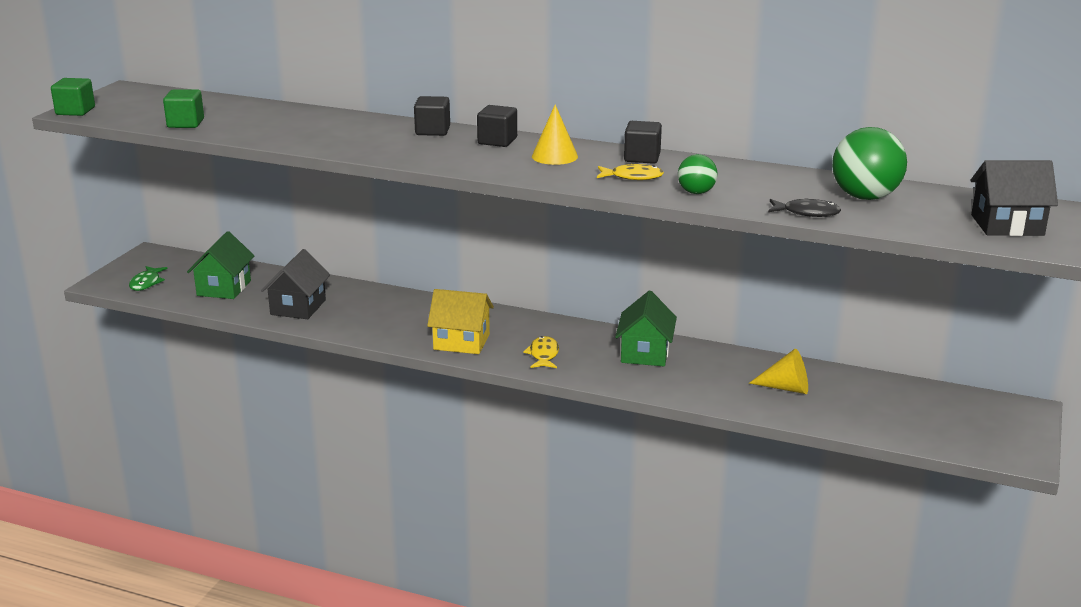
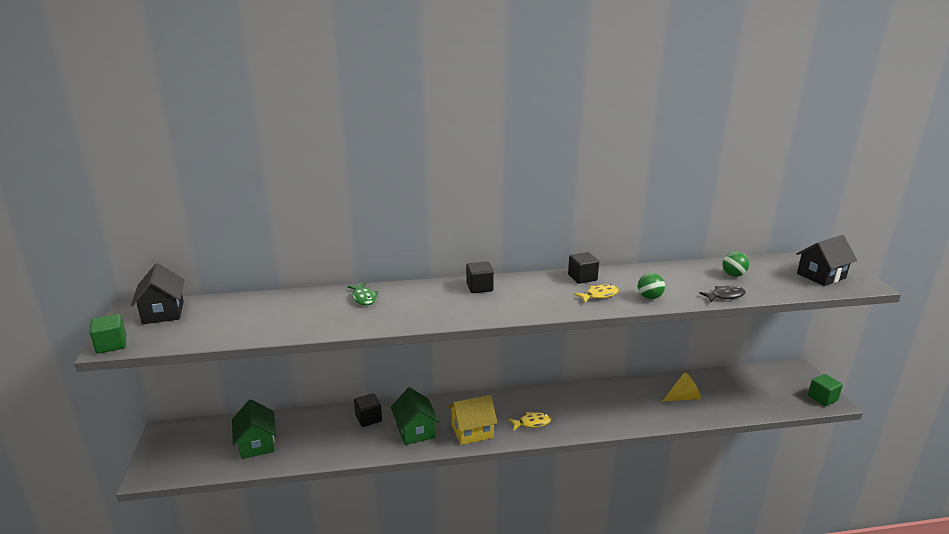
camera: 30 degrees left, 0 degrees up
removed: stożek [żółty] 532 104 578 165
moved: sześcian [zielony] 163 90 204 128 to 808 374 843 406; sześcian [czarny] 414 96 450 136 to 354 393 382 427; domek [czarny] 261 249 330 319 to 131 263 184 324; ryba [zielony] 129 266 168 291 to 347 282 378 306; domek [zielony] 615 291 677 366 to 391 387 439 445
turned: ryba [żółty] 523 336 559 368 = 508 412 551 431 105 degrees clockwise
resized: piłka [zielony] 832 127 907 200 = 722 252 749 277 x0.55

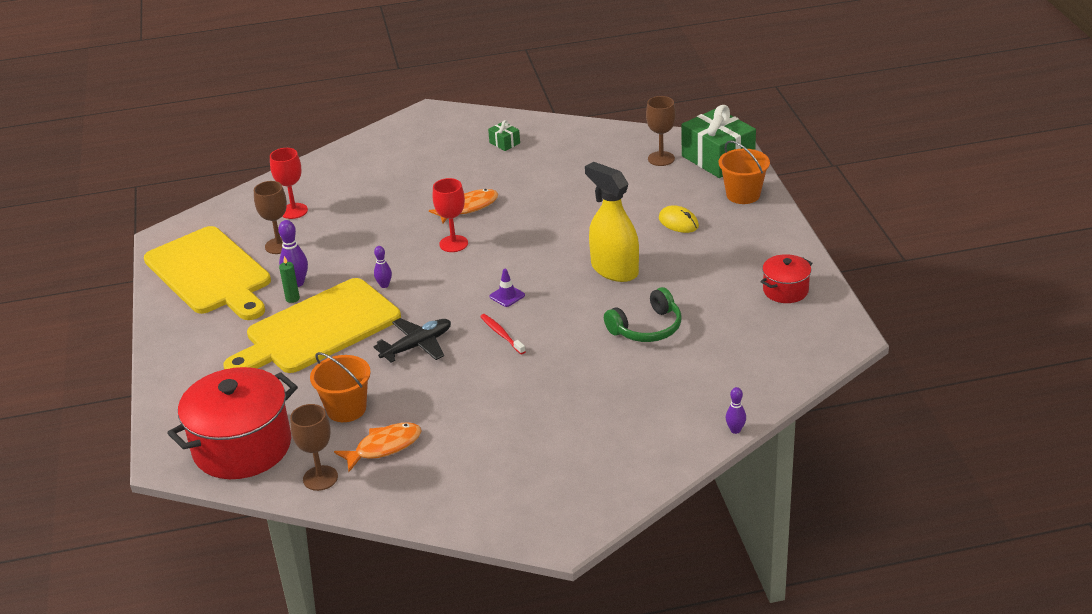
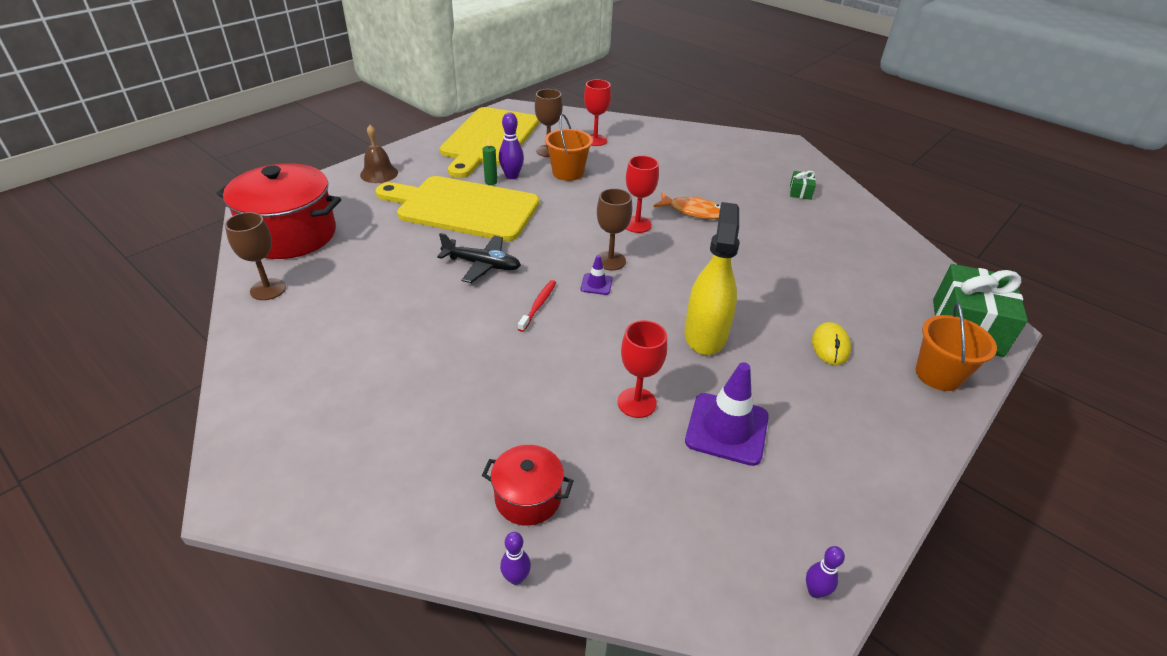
camera: 50 degrees right, 5 degrees up
removed: ryba [pomarańczowy] 334 422 422 472
added: dzwonek [brązowy] 360 125 398 183; pachołek [fioletowy] 685 362 769 466
moved: kielich [brązowy] 646 96 676 166 to 597 188 632 270; kręgiel [fioletowy] 374 246 392 288 to 806 546 845 598; garnek [czerwony] 761 254 812 303 to 482 445 573 526; wiadro [pomarańczowy] 310 352 371 422 to 545 114 593 181
replaced: słuchawki [zielony] 604 287 681 342 to kielich [czerwony] 617 320 667 418

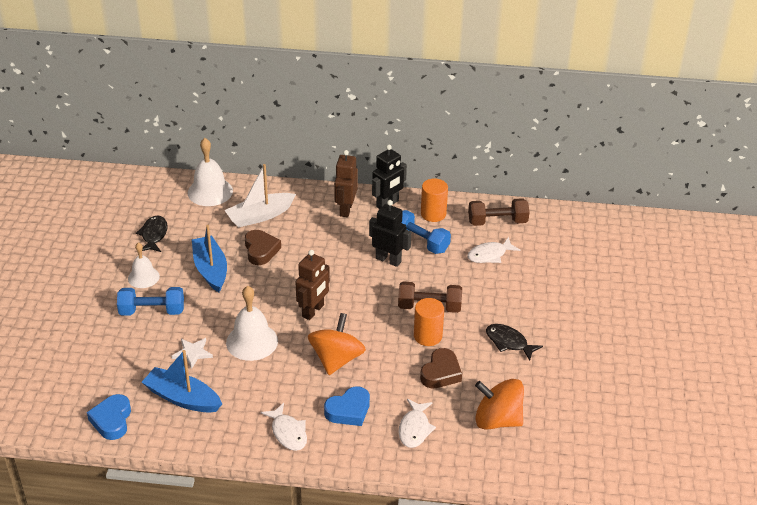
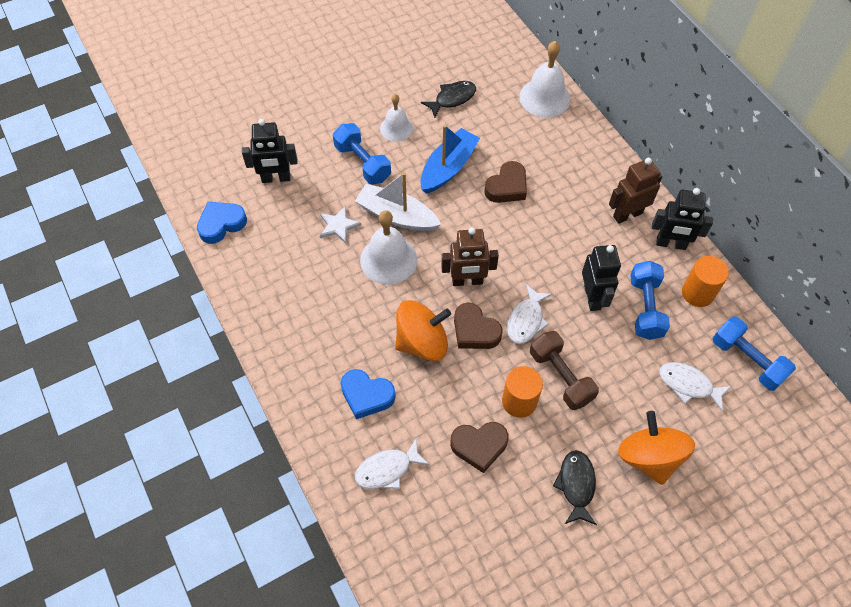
camera: 55 degrees right, 20 degrees up
removed: łódka [niebieski] 142 350 222 413
added: robot [czarny] 242 119 298 183; serce [brązowy] 454 303 503 349
moved: łódka [biały] 225 164 296 227 to 355 172 441 231; bączek [pomarańczowy] 475 379 524 430 to 618 411 695 485; ryba [biały] 261 403 307 451 to 507 284 552 344
recoloured: hantel [brązowy] 468 198 530 226 to hantel [niebieski] 713 317 796 391

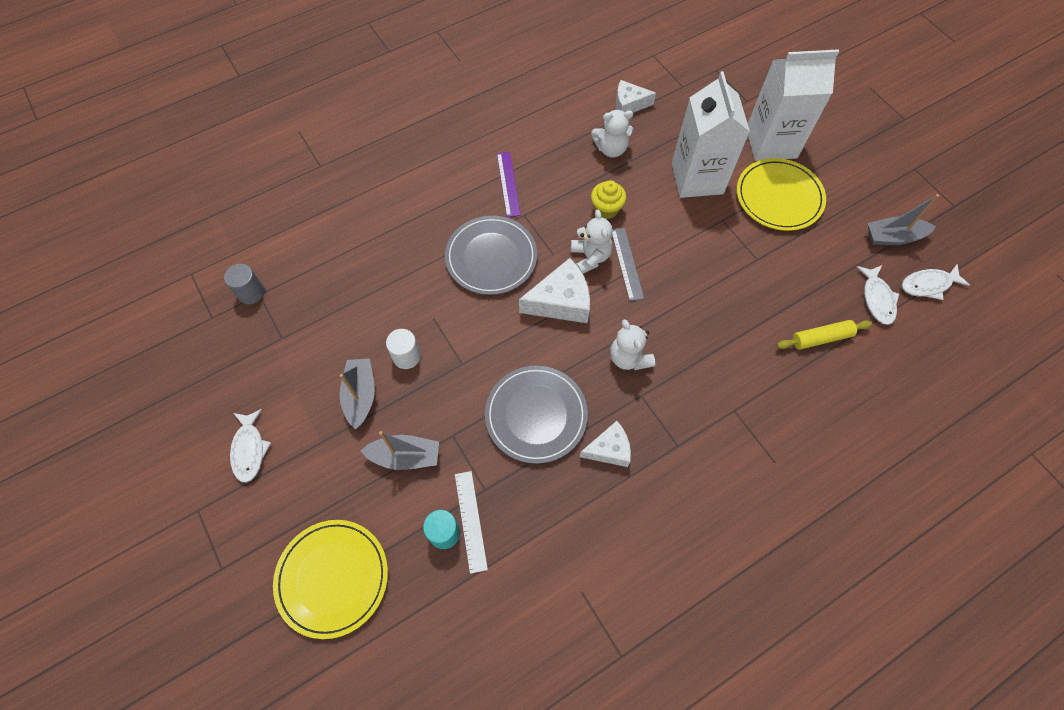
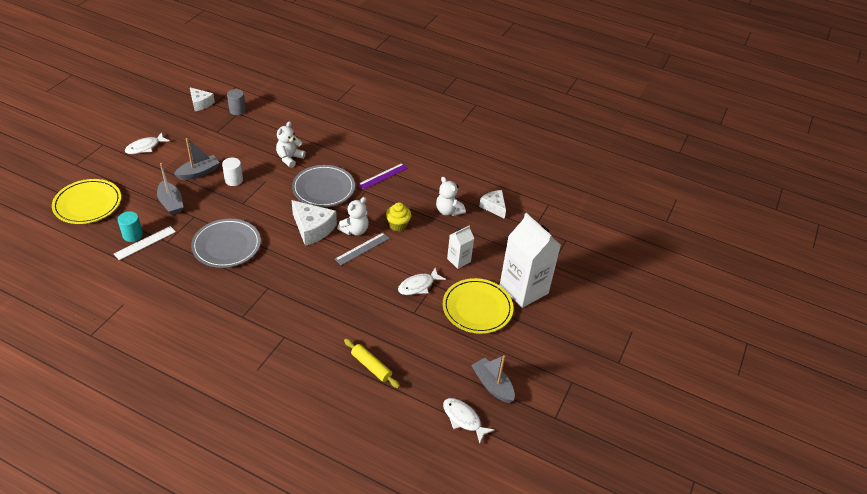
camera: 55 degrees right, 20 degrees down
moved: ryba [biały] 857 265 899 325 to 398 268 446 295; miś [biały] 610 319 655 370 to 276 121 306 168; ser [biały] 580 421 631 467 to 190 87 215 111
resized: karton mleka [biały] 672 71 750 198 = 447 225 474 269 x0.50

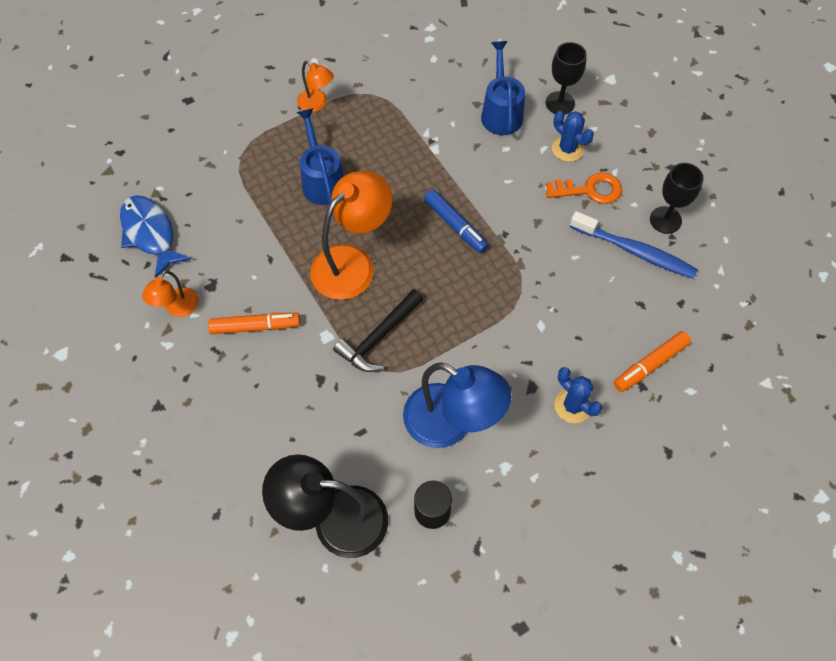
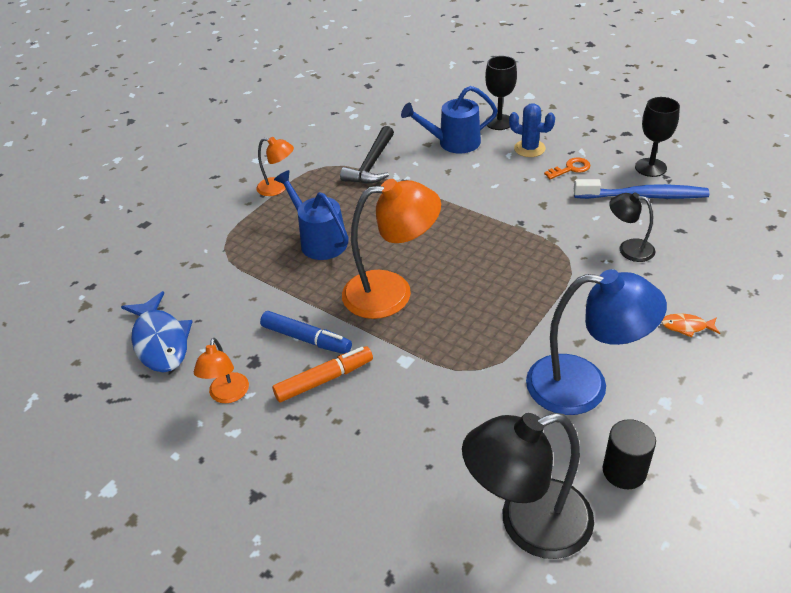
camera: 20 degrees left, 20 degrees down
removed: flamaster [pomarańczowy] 614 331 691 392
added: lampka [czarny] 609 192 655 262
moved: flamaster [niebieski] 424 189 489 254 to 260 311 352 354; młotek [czarny] 333 289 424 372 to 340 126 394 184
replaced: kaktus [niebieski] 554 367 602 423 to ryba [pomarańczowy] 661 314 720 338
turned: konewka [niebieski] 481 41 525 135 = 401 86 498 153 75 degrees counterclockwise; lampka [pomarańczowy] 310 170 393 300 = 342 179 441 319 60 degrees clockwise; ryba [niebieski] 120 195 191 278 = 121 291 193 372 150 degrees counterclockwise
resized: klucz [pomarańczowy] 546 172 622 204 = 544 157 591 179 x0.66

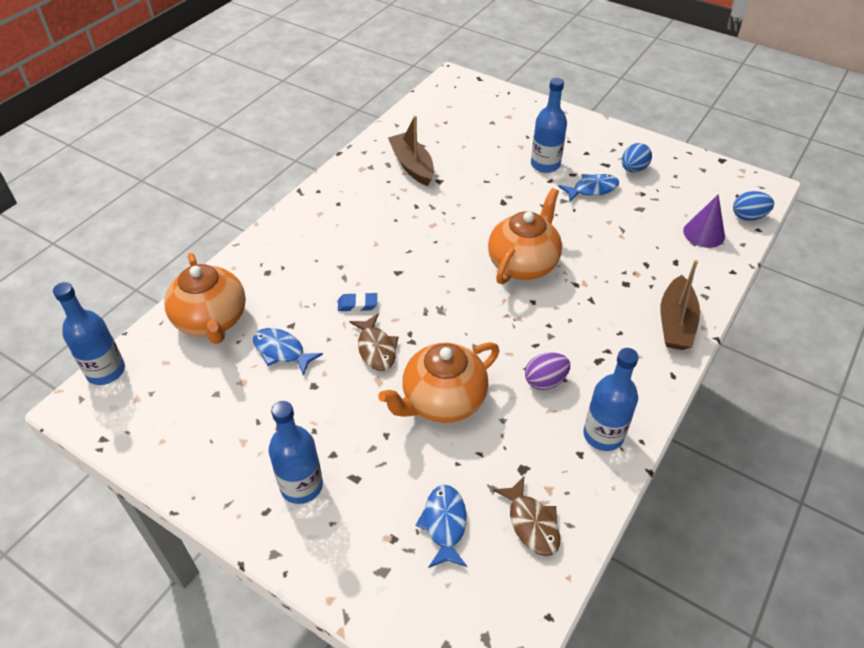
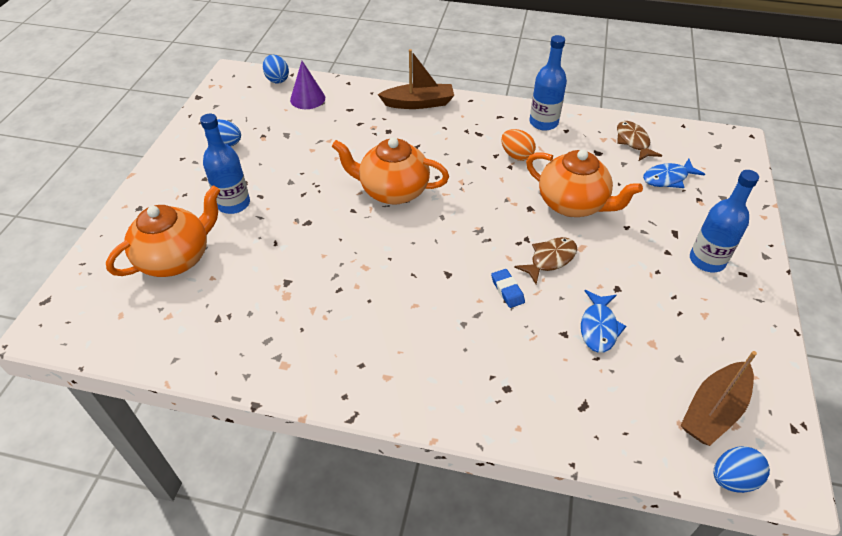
camera: 110 degrees left, 0 degrees up
removed: ryba [niebieski] 558 174 619 202
moved: łódka [brązowy] 388 116 434 186 to 680 351 757 446; imbryk [pomarańczowy] 164 253 246 344 to 106 185 220 277
replaced: butelka [niebieski] 53 282 125 385 to jajko [niebieski] 714 446 770 493
recoloured: jajko [fioletowy] 525 353 570 390 to jajko [pomarańczowy] 501 129 536 161
turned: ryba [brązowy] 493 477 560 556 = 617 121 662 161 60 degrees counterclockwise

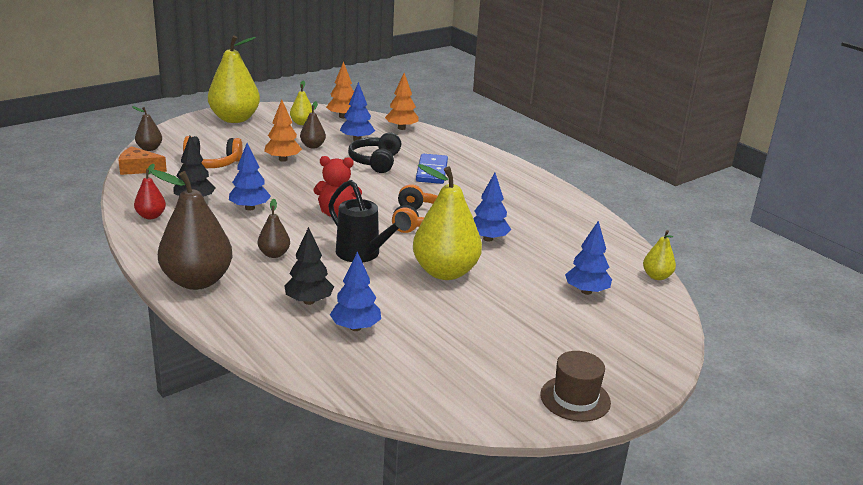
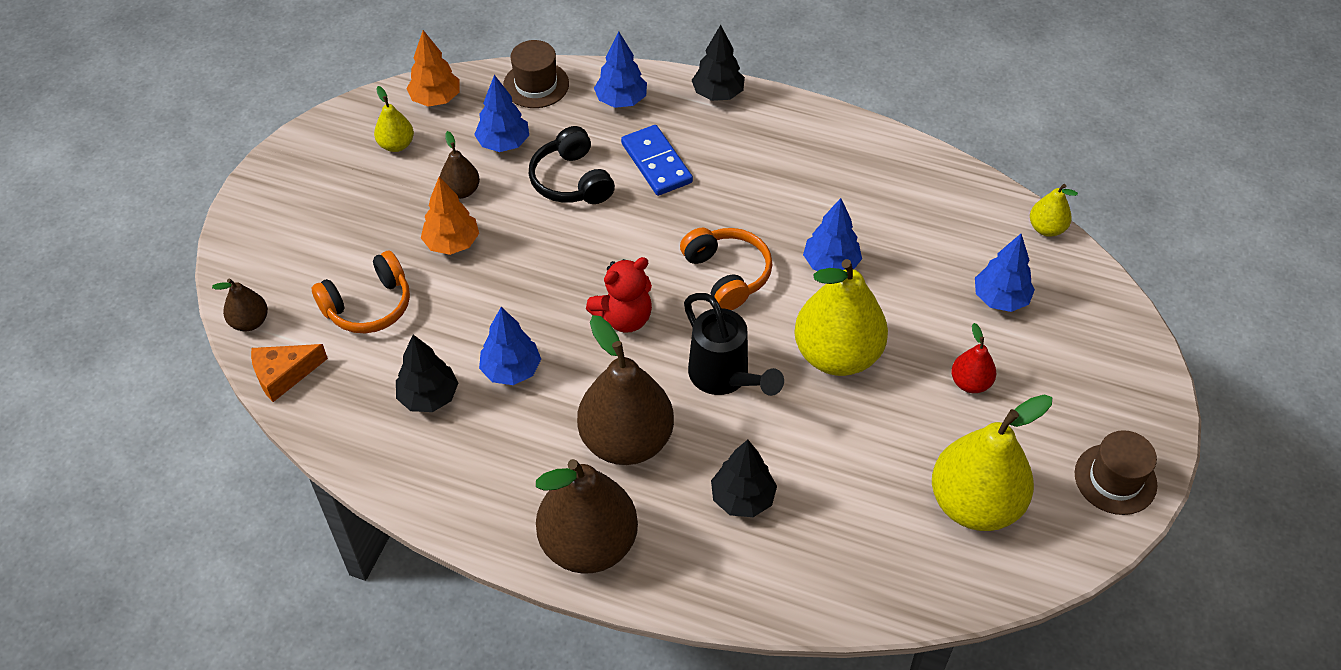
camera: 30 degrees left, 25 degrees up
added: drzewko [czarny] 692 25 745 101
moved: gruszka [żółty] 208 35 260 123 to 932 394 1052 531; gruszka [czerwony] 134 164 166 219 to 951 323 996 393; drzewko [niebieski] 330 251 381 331 to 594 31 647 108
replaced: drzewko [pomarańczowy] 385 73 418 130 to kapelusz [brązowy] 503 40 569 108
turned: konewka [czarny] 328 180 411 262 = 684 293 784 396 45 degrees clockwise
resized: gruszka [brązowy] 258 199 290 258 = 577 315 674 465 x2.11

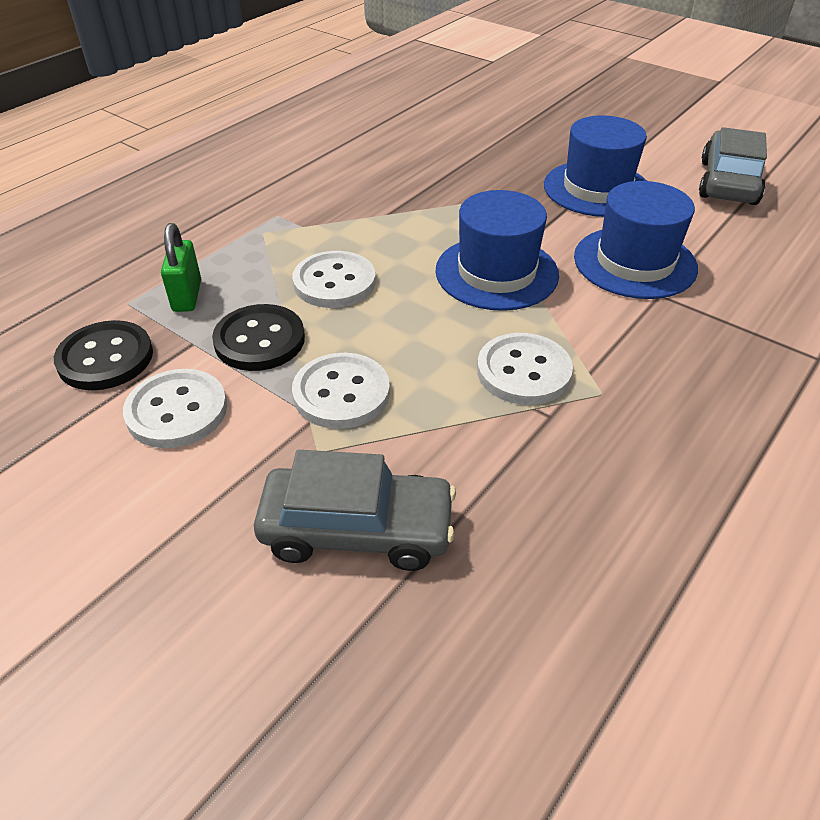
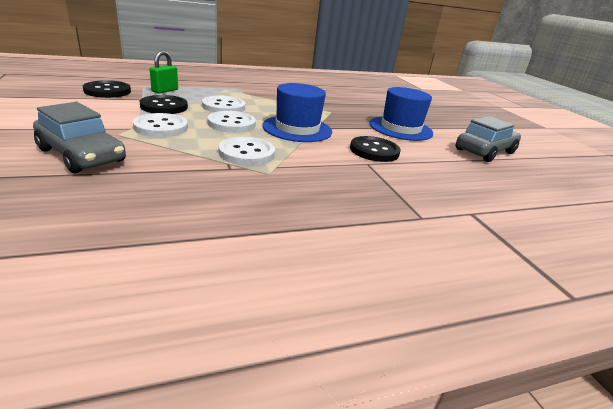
camera: 30 degrees right, 15 degrees down
moved: guzik [biały] 123 369 227 448 to 208 111 256 133
replaced: kapelusz [niebieski] 574 181 698 299 to guzik [czarny] 350 136 401 162

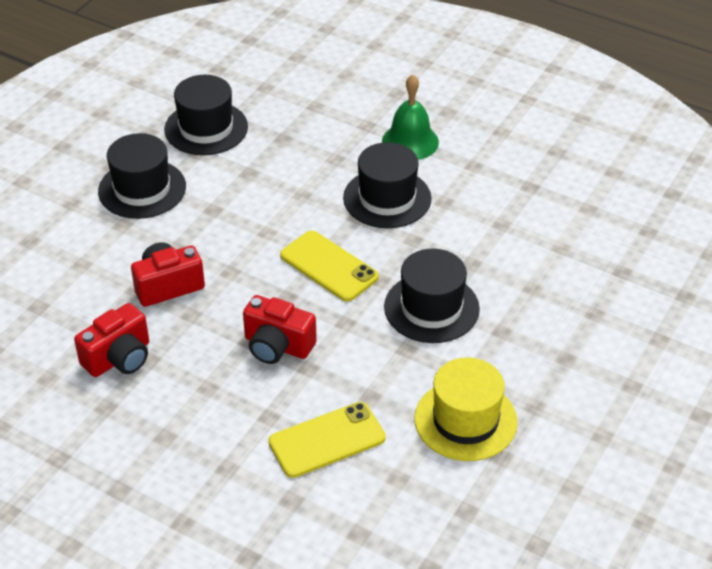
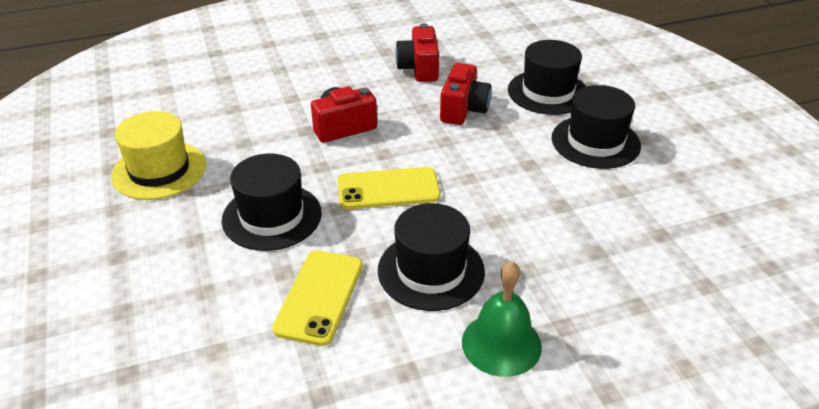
camera: 130 degrees right, 5 degrees down
moved: kapelusz [czarny] 164 75 248 155 to 508 40 586 115; telefon [żółty] 268 402 386 478 to 272 250 363 346

